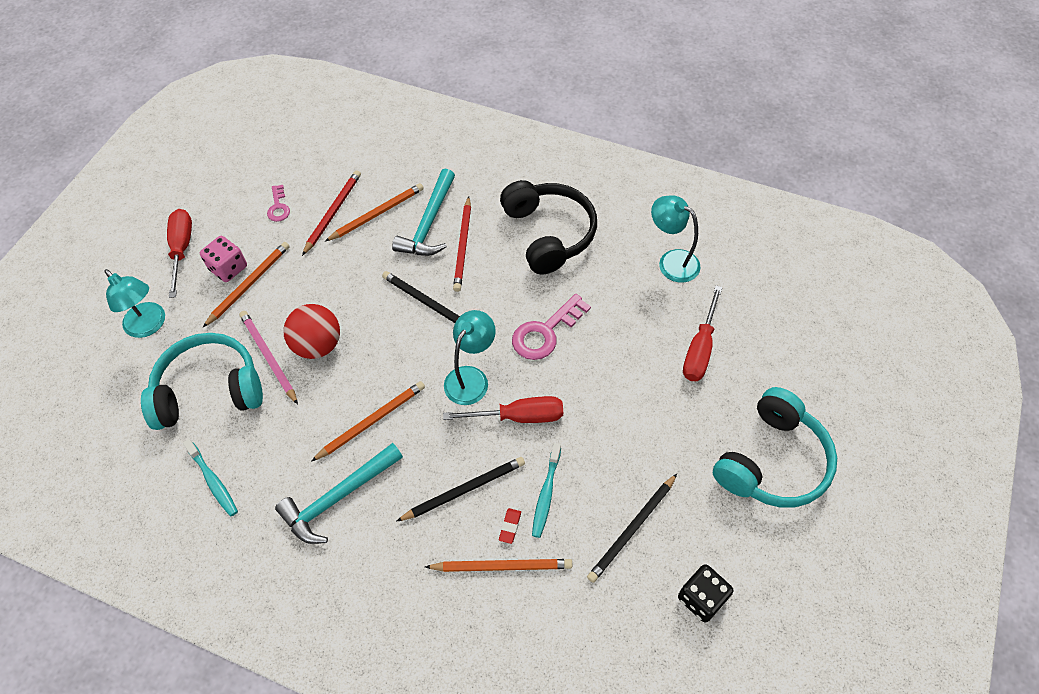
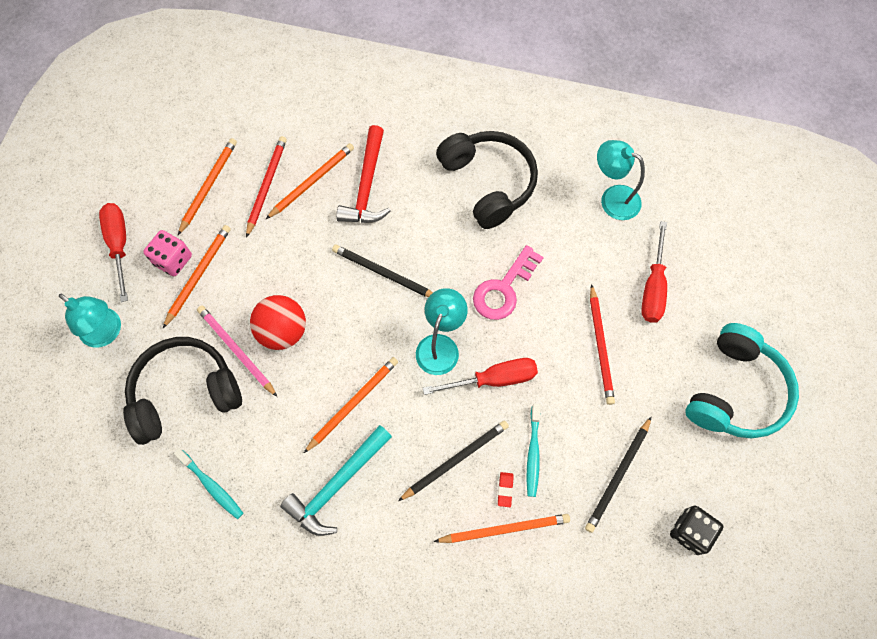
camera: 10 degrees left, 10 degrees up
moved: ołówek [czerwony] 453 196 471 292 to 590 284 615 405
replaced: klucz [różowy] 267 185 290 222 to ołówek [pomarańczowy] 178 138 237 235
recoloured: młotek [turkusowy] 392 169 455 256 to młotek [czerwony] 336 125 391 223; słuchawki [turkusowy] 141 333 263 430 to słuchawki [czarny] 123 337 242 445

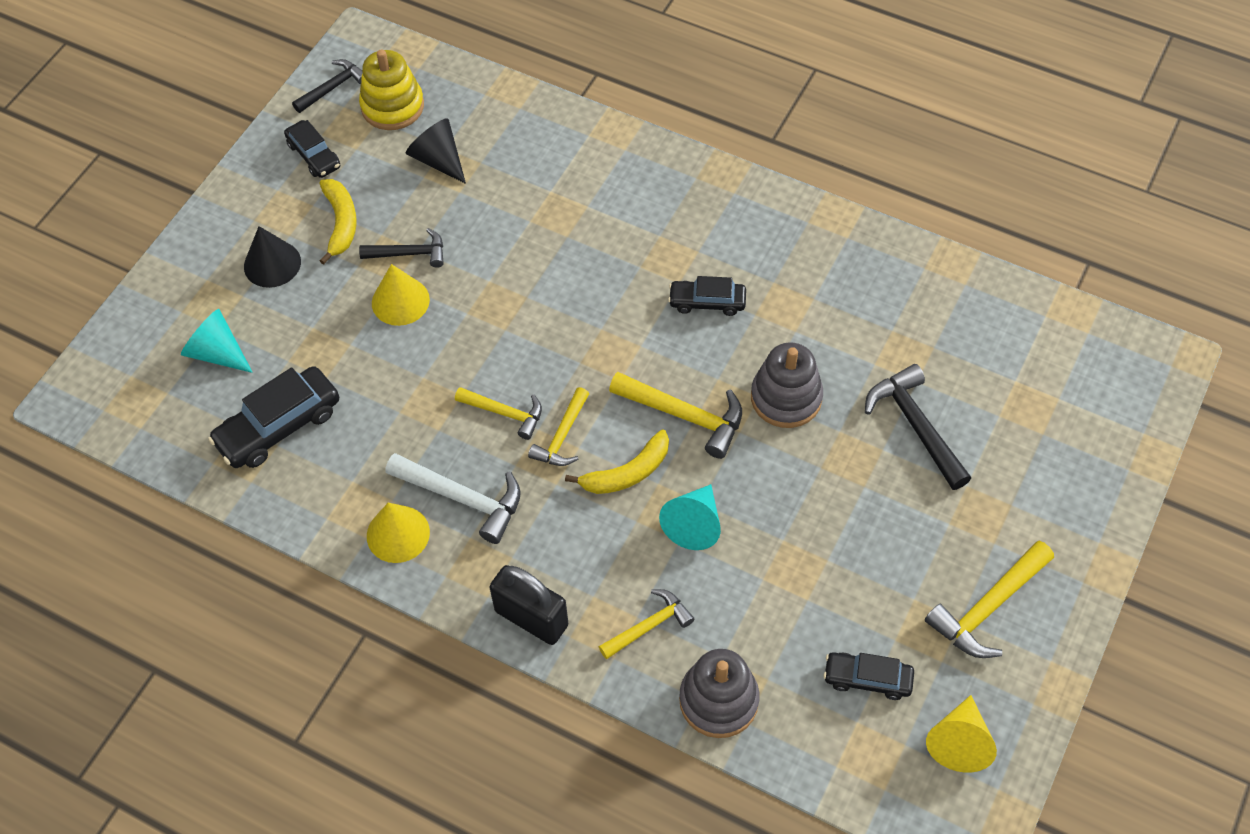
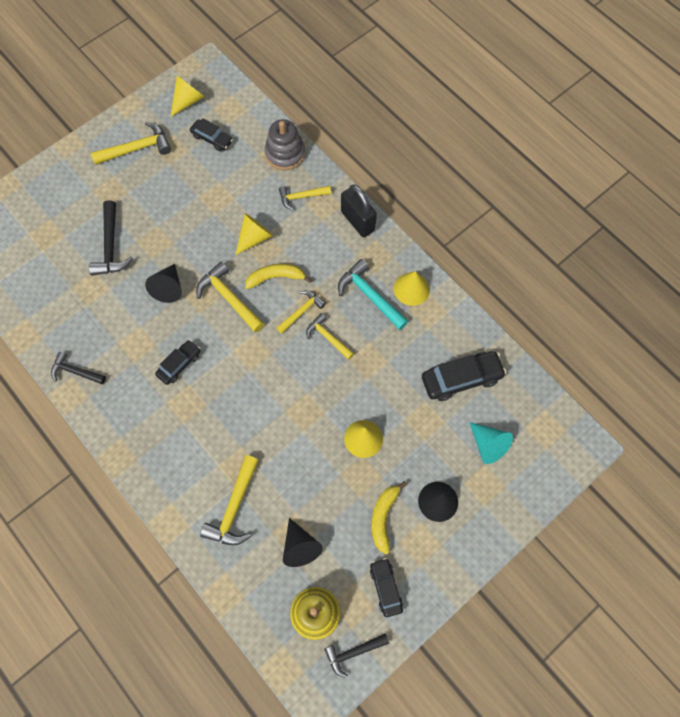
camera: 160 degrees left, 10 degrees up
added: młotek [żółty] 200 455 259 545
moved: młotek [czarny] 359 228 444 268 to 51 352 106 384
replaced: zabawka nakładanka [szary] 751 342 823 428 to stożek [czarny] 145 264 182 303
recoloured: młotek [biały] 386 453 521 544 to młotek [turkusowy] 338 259 408 330; stożek [turkusowy] 659 484 721 550 to stożek [żółty] 236 213 273 255
turned: samochód [czarny] 668 276 746 316 = 155 340 201 385 75 degrees counterclockwise

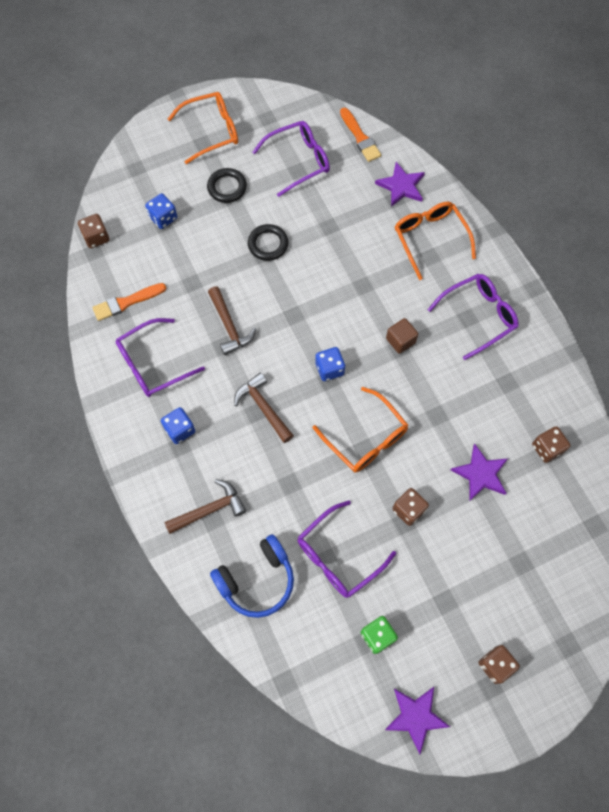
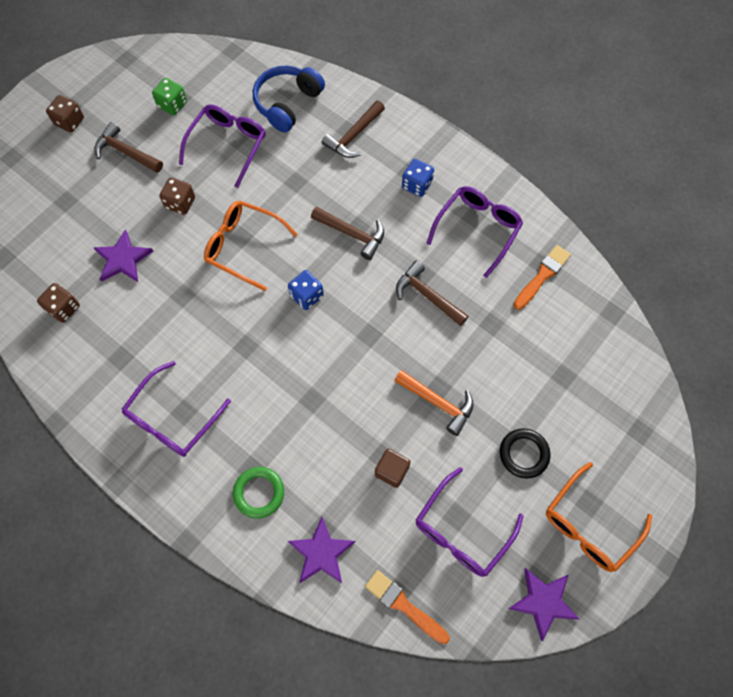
camera: 155 degrees right, 0 degrees up
removed: kostka do gry [niebieski] 145 193 177 229; kostka do gry [brązowy] 78 214 110 248
added: młotek [brązowy] 94 122 163 173
moved: sześcian [brązowy] 386 318 418 354 to 375 449 411 488; gwiazda [fioletowy] 385 687 450 754 to 508 568 579 641
replaced: okulary [pomarańczowy] 395 202 476 280 to pierścień [zielony] 233 467 284 519; pierścień [czarny] 248 224 289 261 to młotek [pomarańczowy] 394 370 474 436

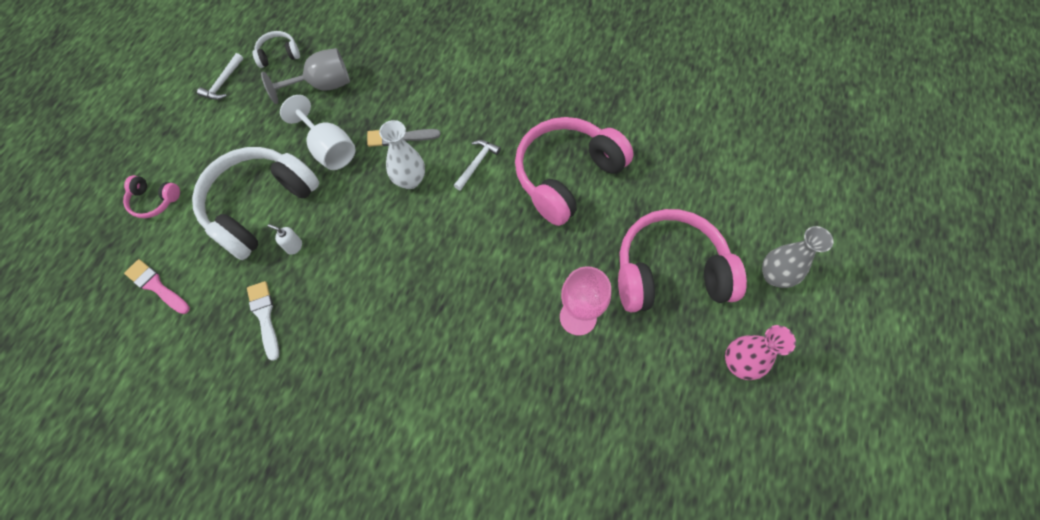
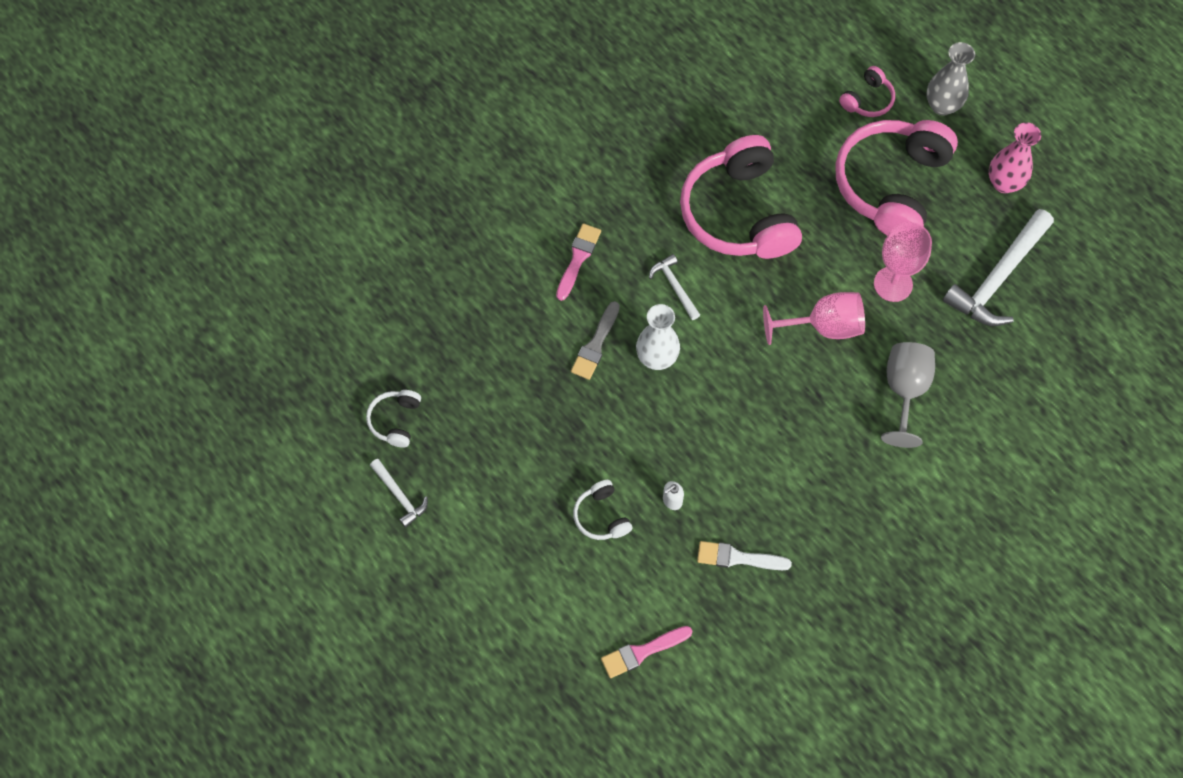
camera: 60 degrees left, 0 degrees up
removed: kielich [biały] 280 95 356 170
added: młotek [biały] 943 209 1054 326; pędzel [różowy] 556 223 601 301; kielich [różowy] 763 292 865 345
moved: kielich [szary] 261 48 350 104 to 881 342 935 448; słuchawki [różowy] 123 175 180 218 to 839 66 895 117
resized: słuchawki [biały] 192 147 319 260 = 573 480 632 540 x0.44

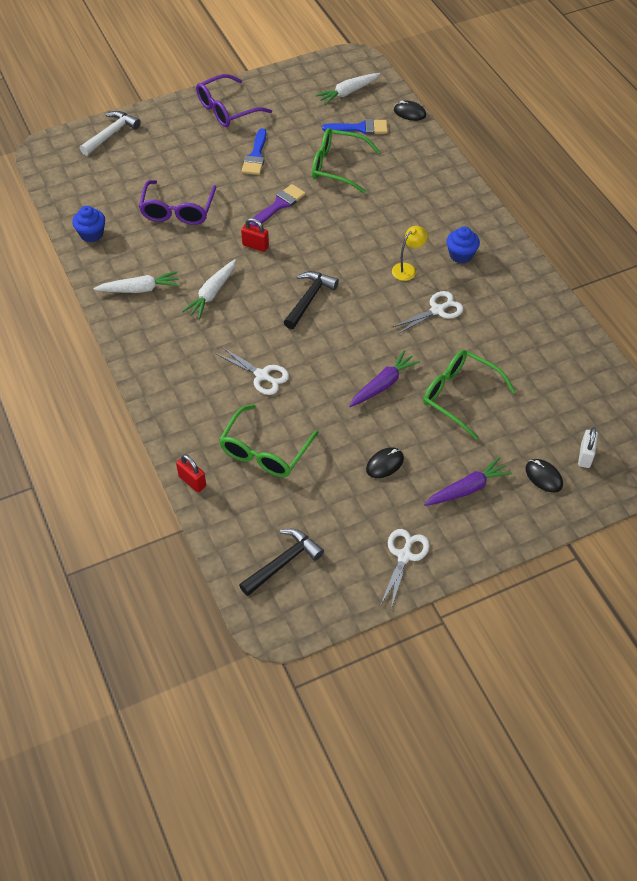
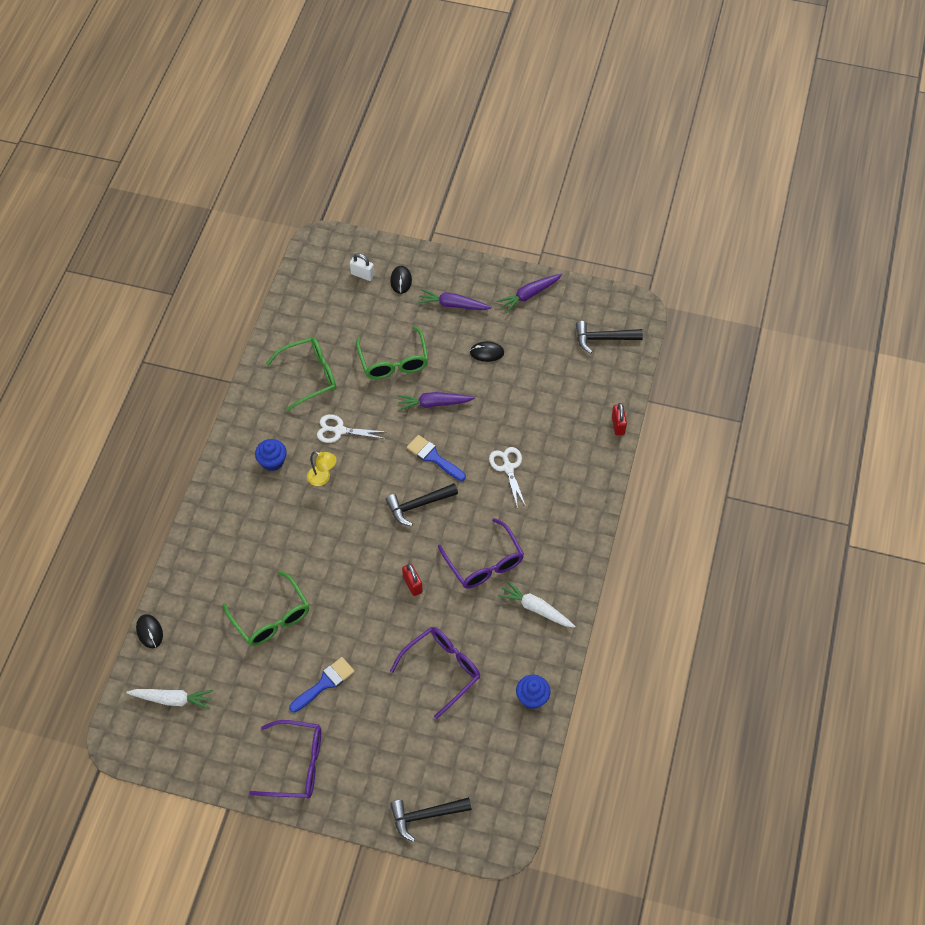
camera: 140 degrees left, 5 degrees up
removed: pędzel [fioletowy] 250 184 306 227
moved: pędzel [niebieski] 322 119 388 135 to 407 435 466 481; okulary [zielony] 219 404 319 477 to 266 337 336 411
replaced: marchewka [biały] 182 259 236 319 to okulary [fioletowy] 438 518 524 589; nożyczki [biały] 380 529 430 609 to marchewka [fioletowy] 497 274 562 313
recoloured: młotek [biały] 80 111 141 156 to młotek [czarny] 390 797 472 842
turned: lampka [żółty] 392 226 428 281 = 307 451 337 486 150 degrees counterclockwise; kłódka [biały] 578 427 598 468 = 350 253 374 281 60 degrees clockwise

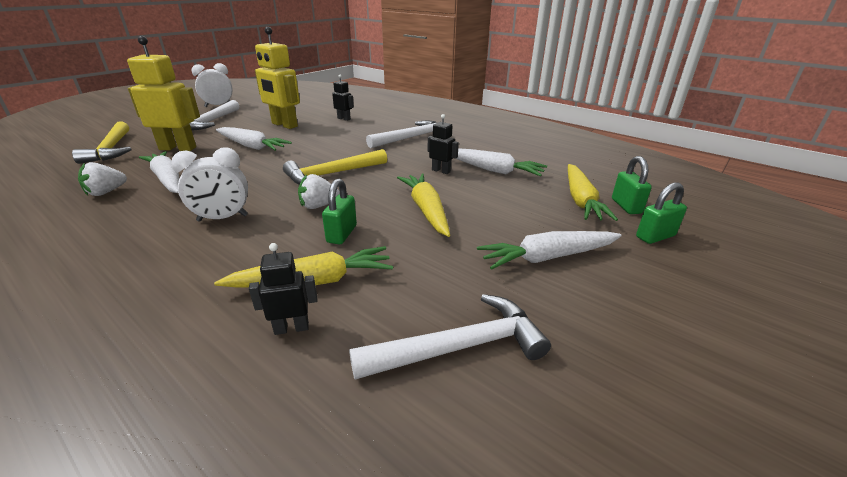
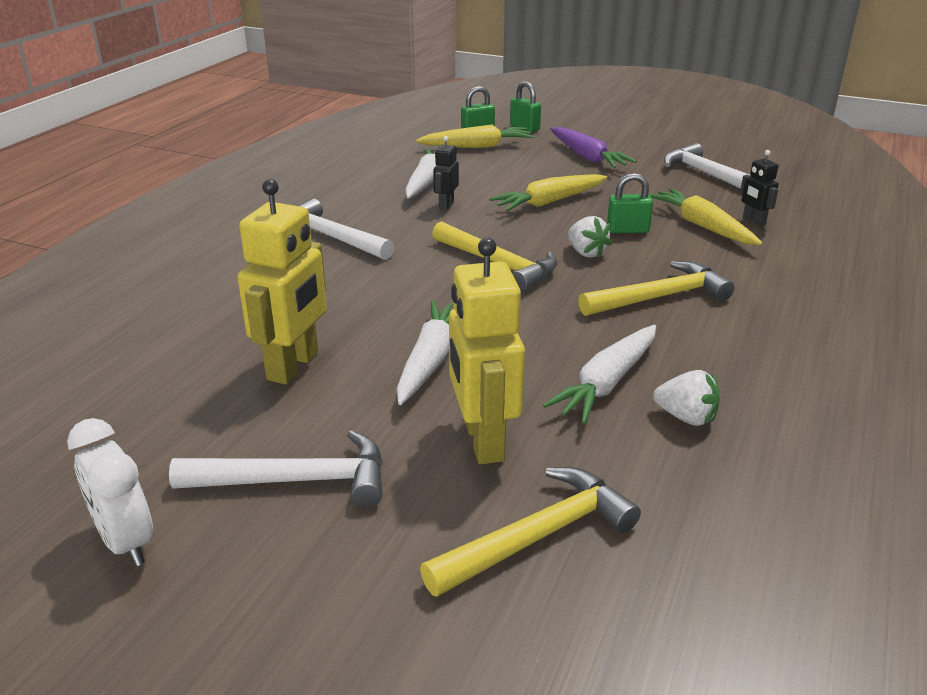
camera: 105 degrees left, 0 degrees up
removed: robot [czarny] 332 74 354 121
replaced: budzik [biały] 171 148 248 221 to młotek [żółty] 578 261 734 316
recoloured: marchewka [biały] 477 231 622 270 to marchewka [fioletowy] 550 127 637 168

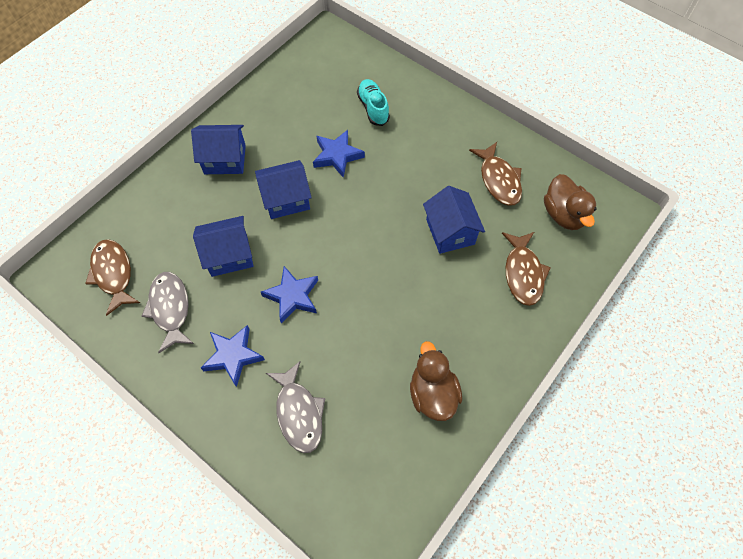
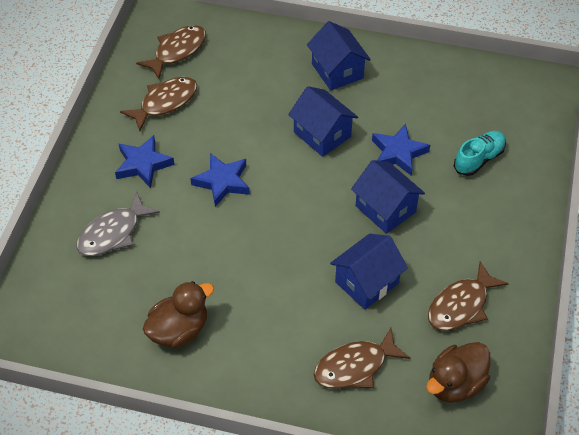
camera: 65 degrees right, 10 degrees down
moved: domek [niebieski] 193 216 253 277 to 351 160 425 234
recoloured: ryba [szary] 142 272 194 353 to ryba [brązowy] 120 77 197 131

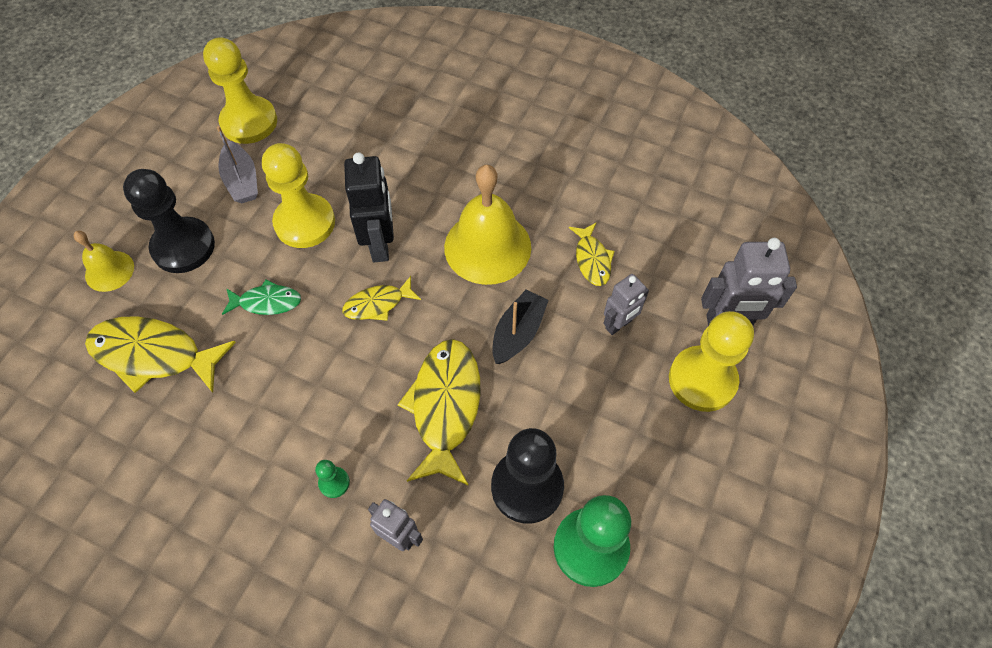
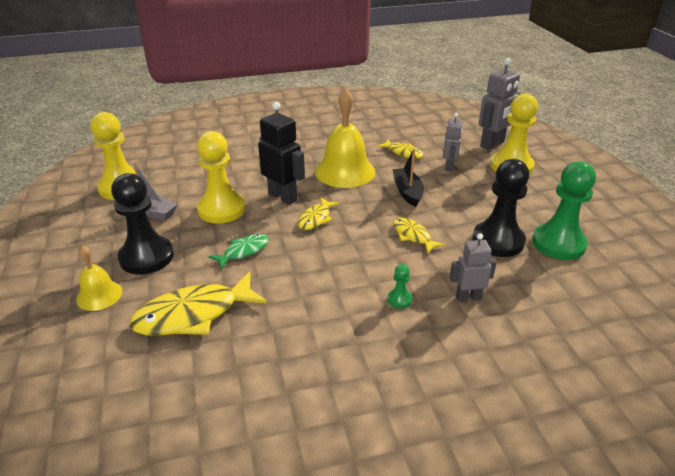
camera: 40 degrees left, 25 degrees down
resized: ryba [żółty] 398 339 480 486 = 393 217 445 254 x0.55

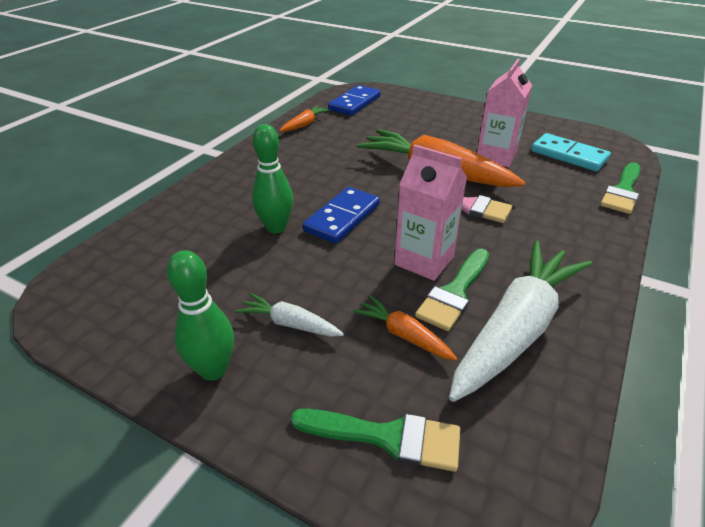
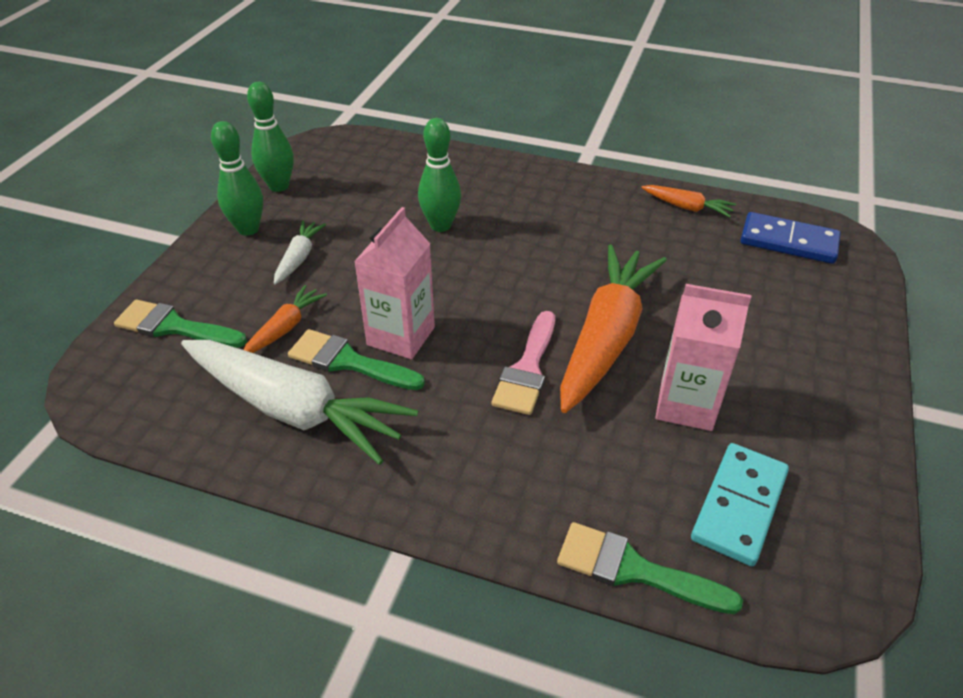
camera: 80 degrees right, 5 degrees up
removed: kostka domina [niebieski] 303 187 380 244
added: kręgiel [zielony] 247 82 294 192
turned: pędzel [zielony] 291 409 460 472 = 114 300 247 348 105 degrees clockwise

